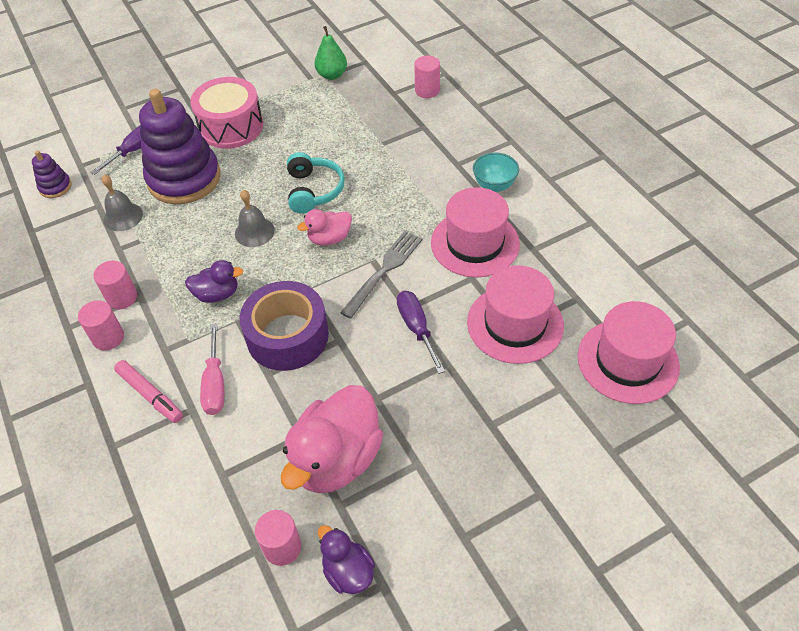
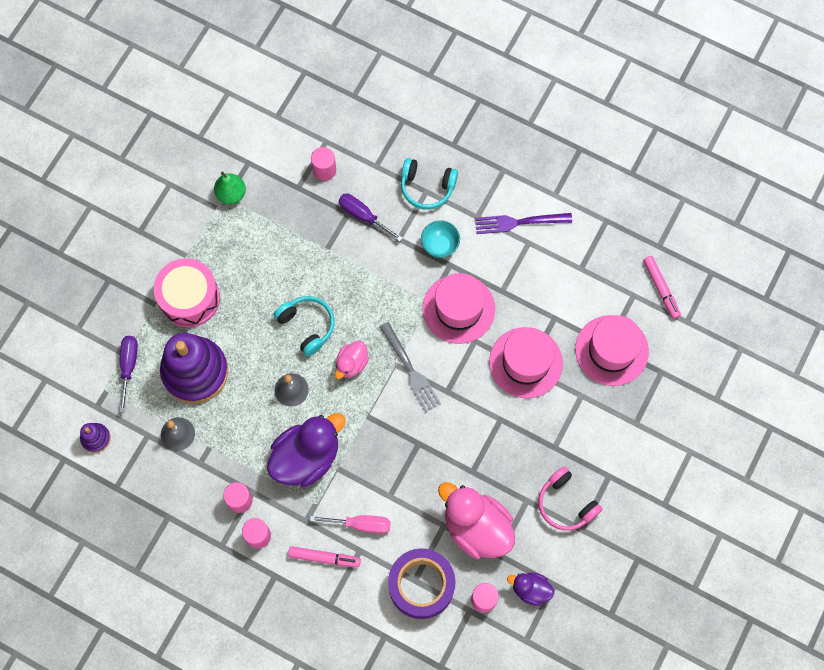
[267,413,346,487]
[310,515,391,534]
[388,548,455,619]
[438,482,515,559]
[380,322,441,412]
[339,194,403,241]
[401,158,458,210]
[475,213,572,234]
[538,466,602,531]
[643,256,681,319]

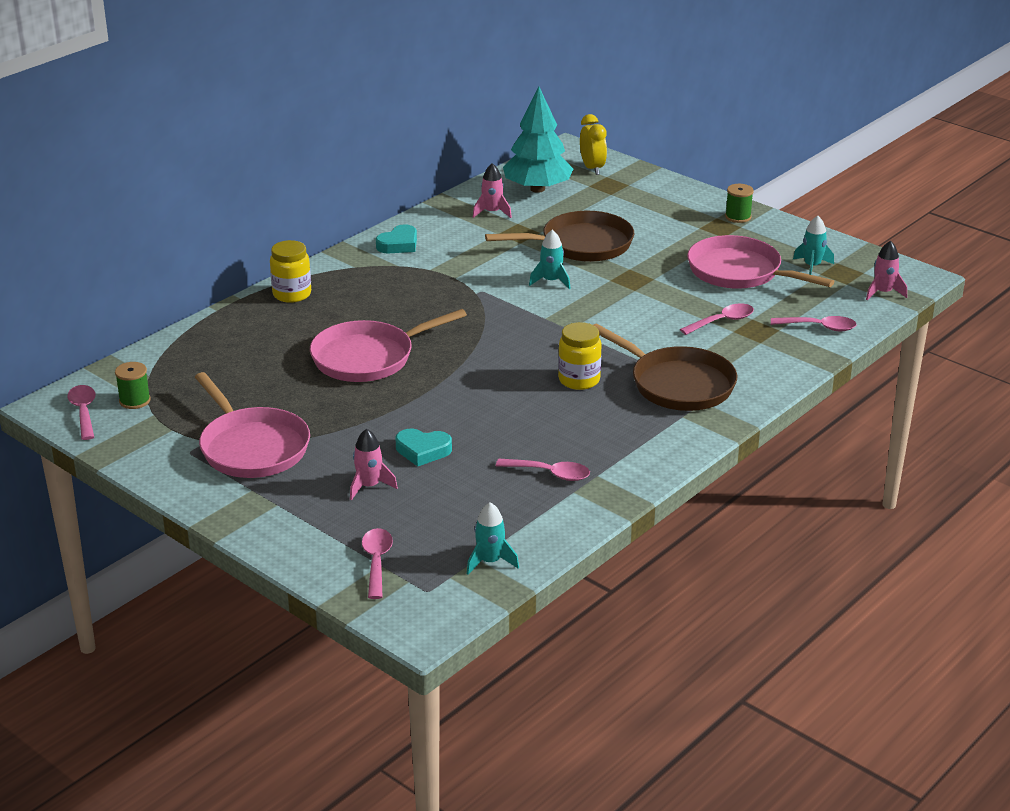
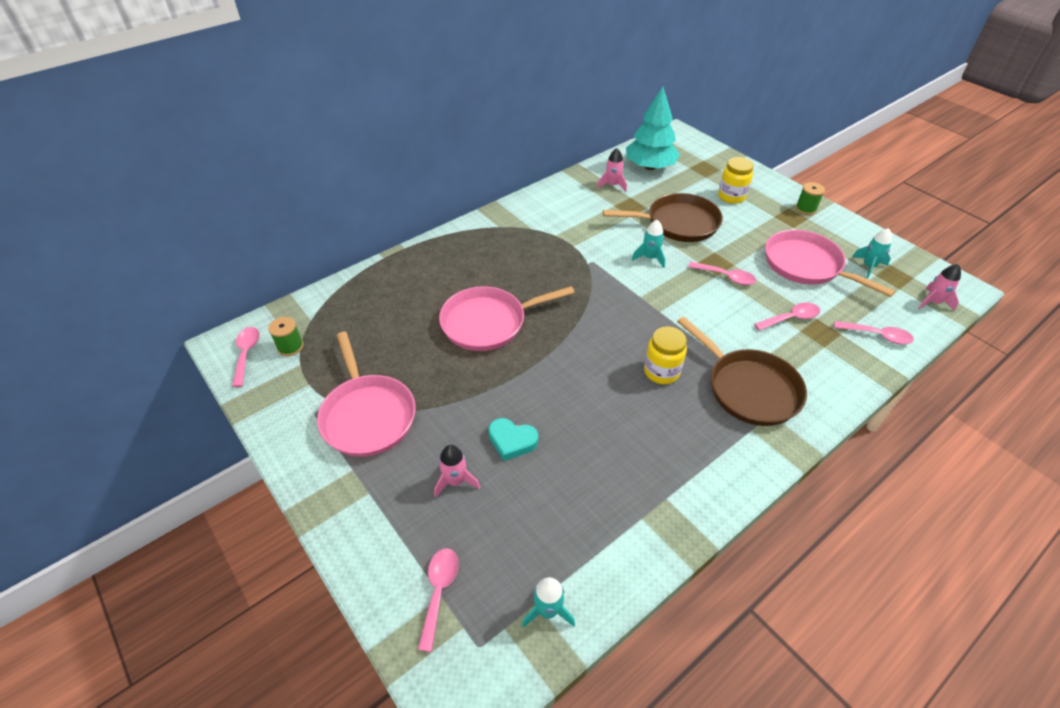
[718,157,754,204]
[376,224,417,253] (first image)
[688,262,756,285]
[580,114,607,175] (first image)

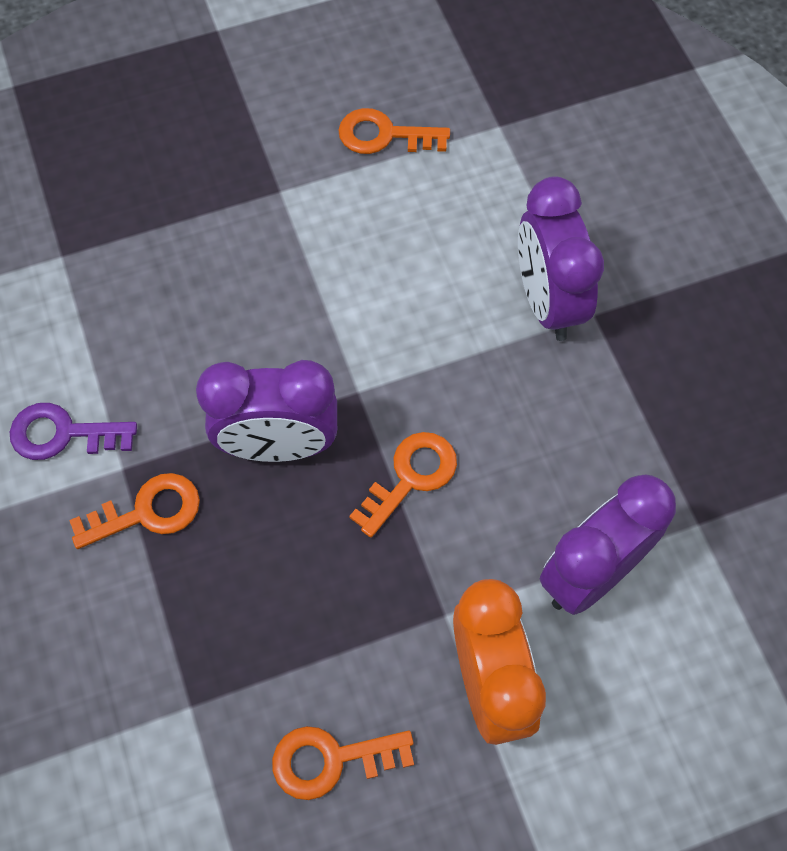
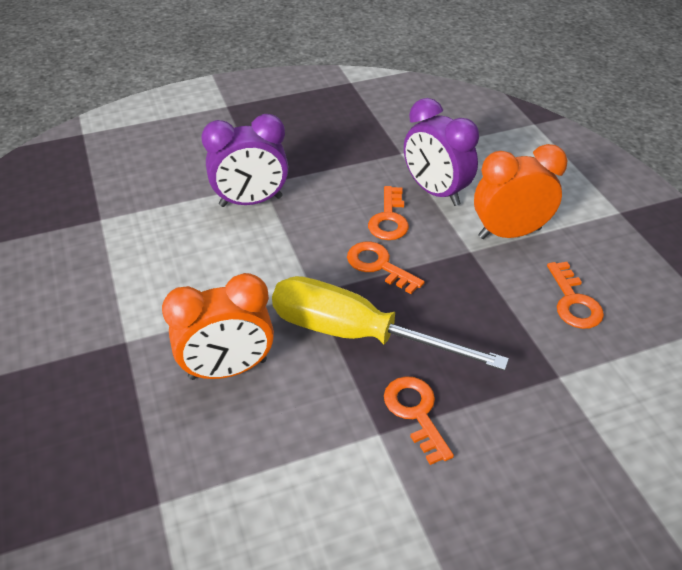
[10,403,137,460] (first image)
[272,276,509,371]
[368,186,409,240]
[162,273,274,380]

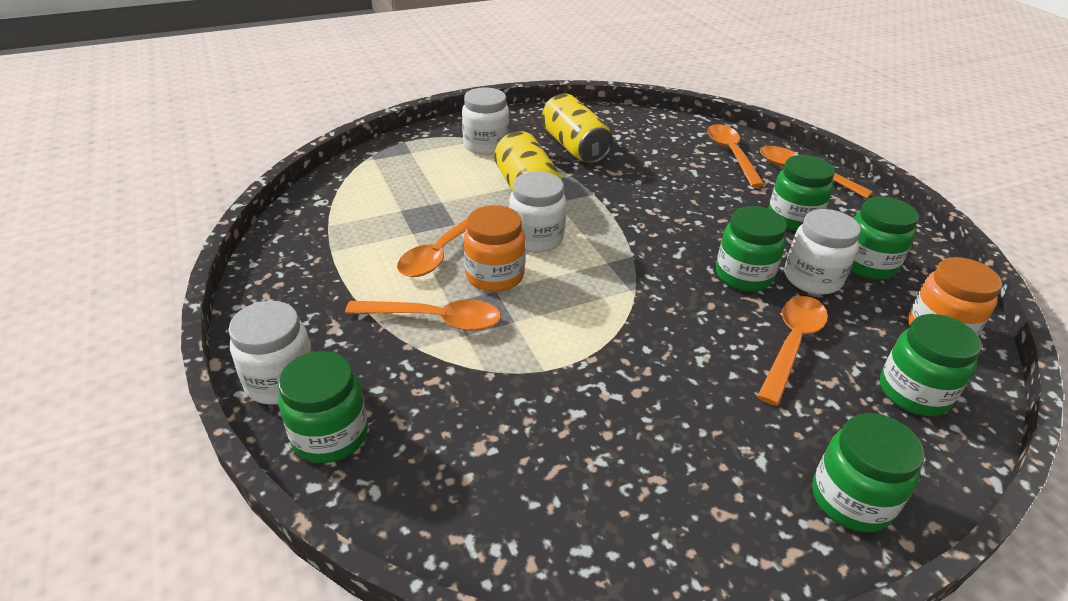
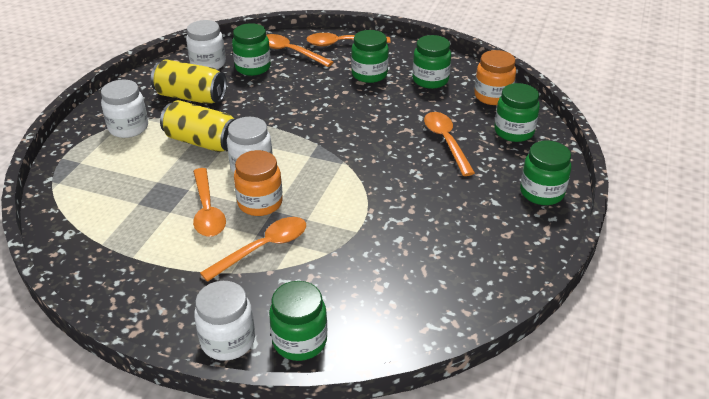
[232,23,271,76]
[186,20,226,70]

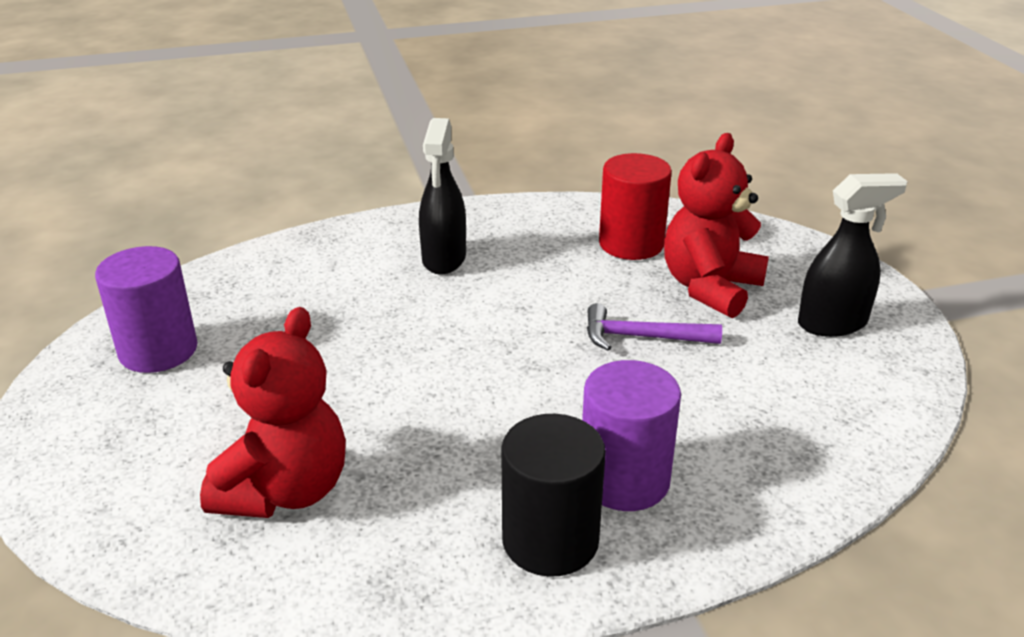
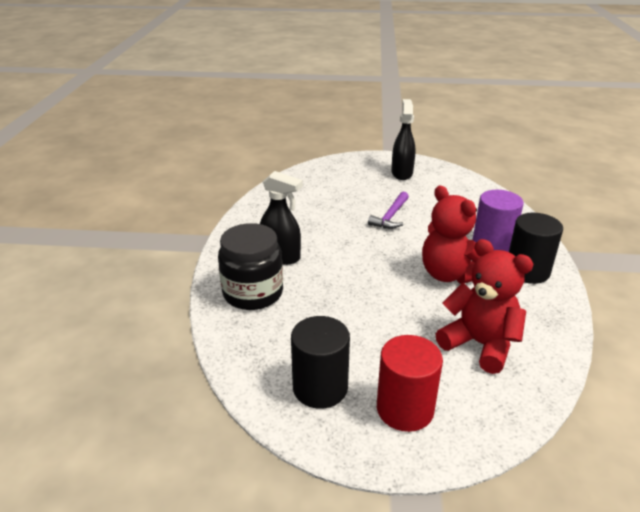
[291,316,350,409]
[377,335,443,432]
[422,185,480,284]
[218,223,283,310]

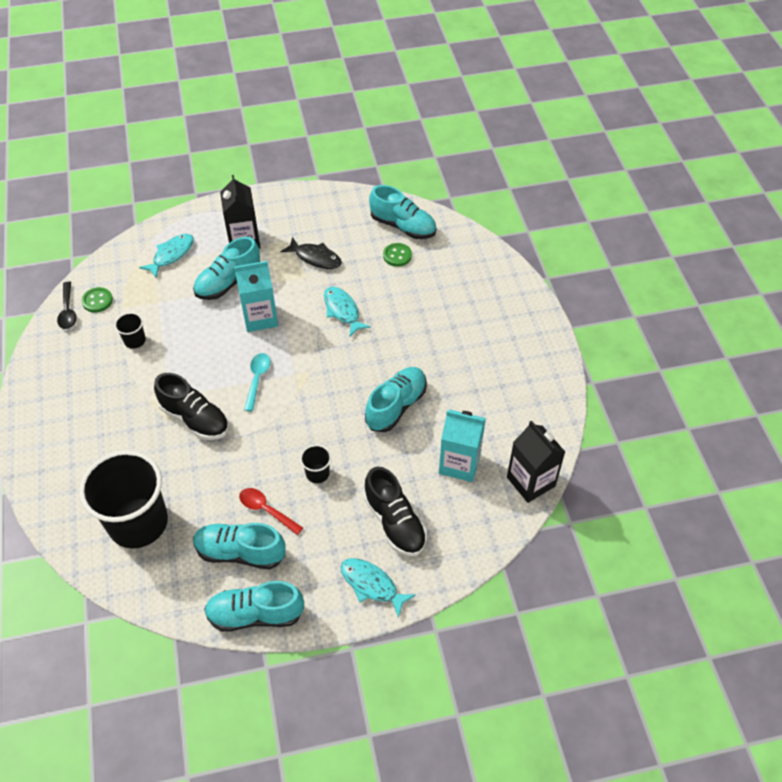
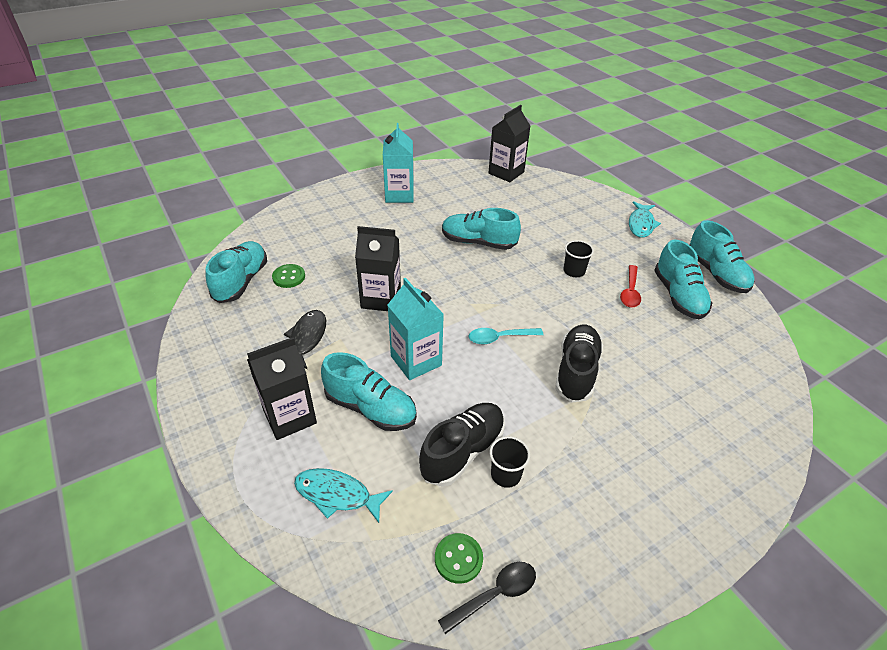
[79,450,168,549] (first image)
[355,226,401,311]
[419,403,505,487]
[383,123,414,203]

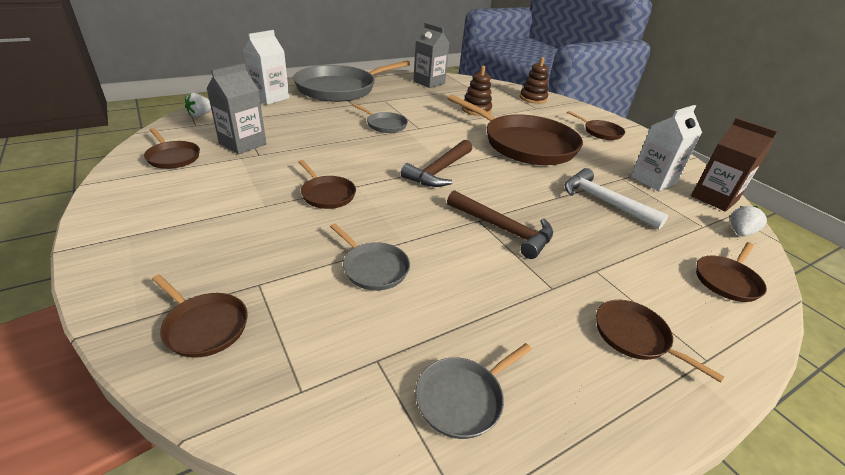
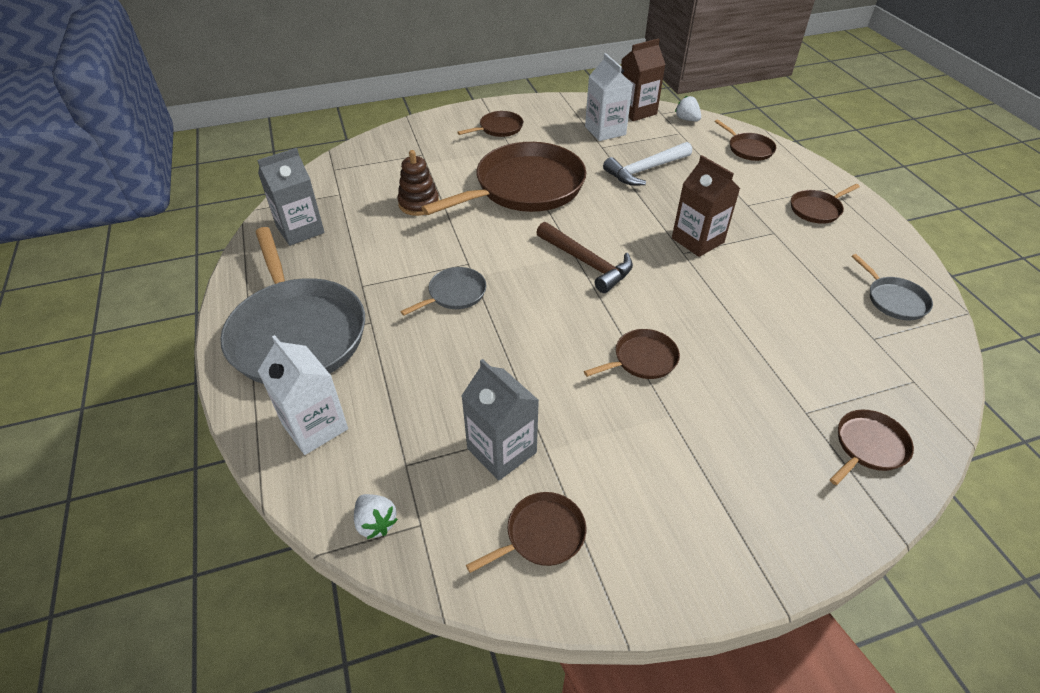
[330,224,410,291] (first image)
[672,155,740,257]
[520,57,548,104] (first image)

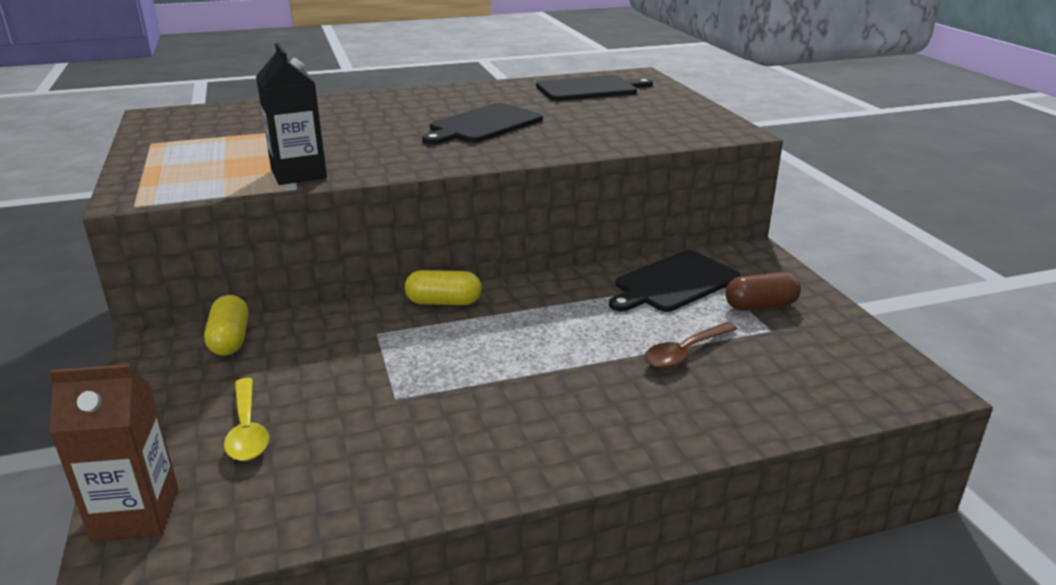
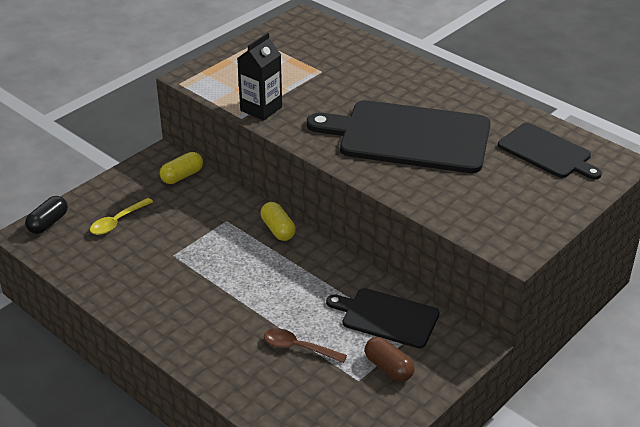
[25,196,68,234]
[307,100,491,173]

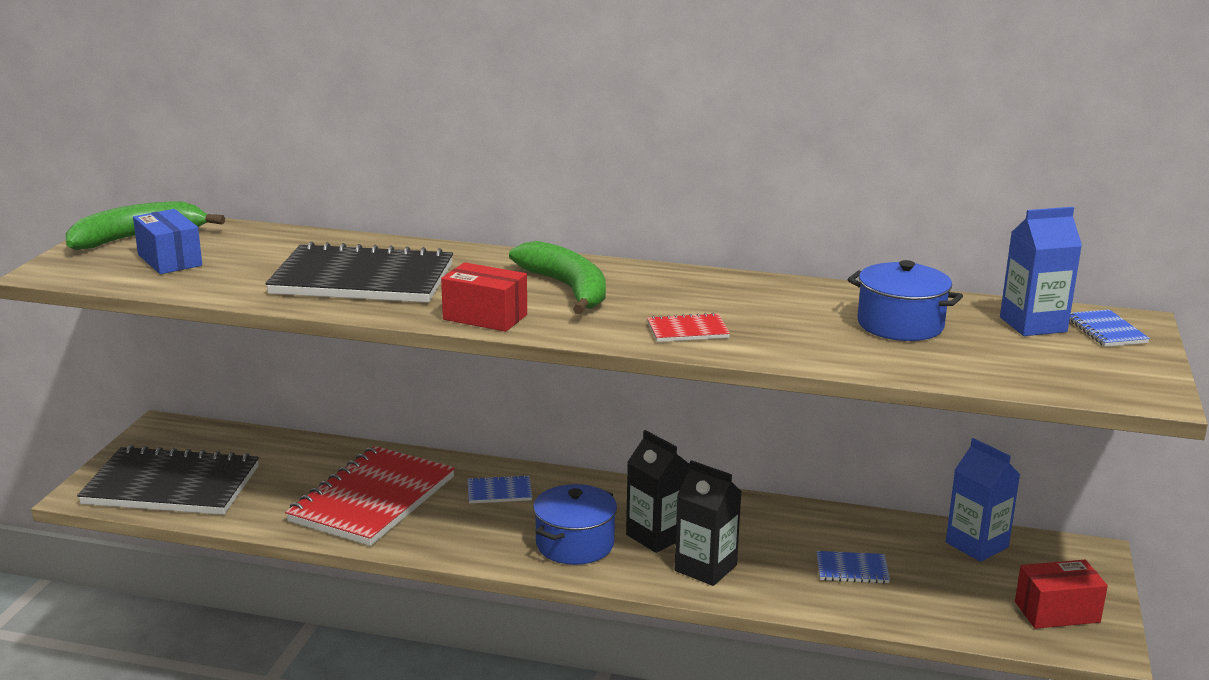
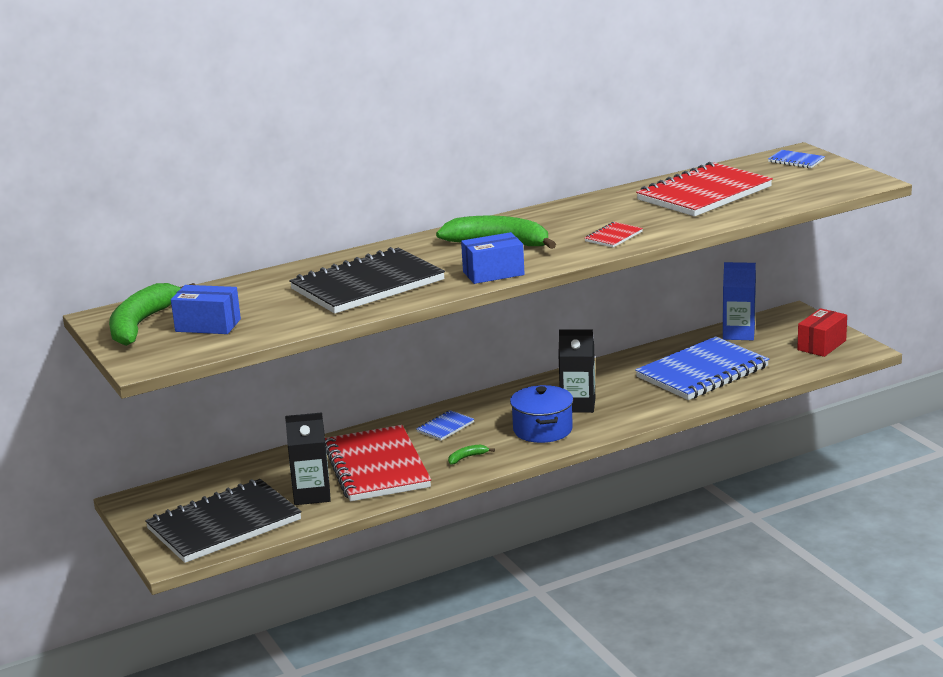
[461,232,525,284]
[285,412,331,505]
[635,336,769,400]
[636,162,773,216]
[1000,207,1082,336] (first image)
[448,444,495,465]

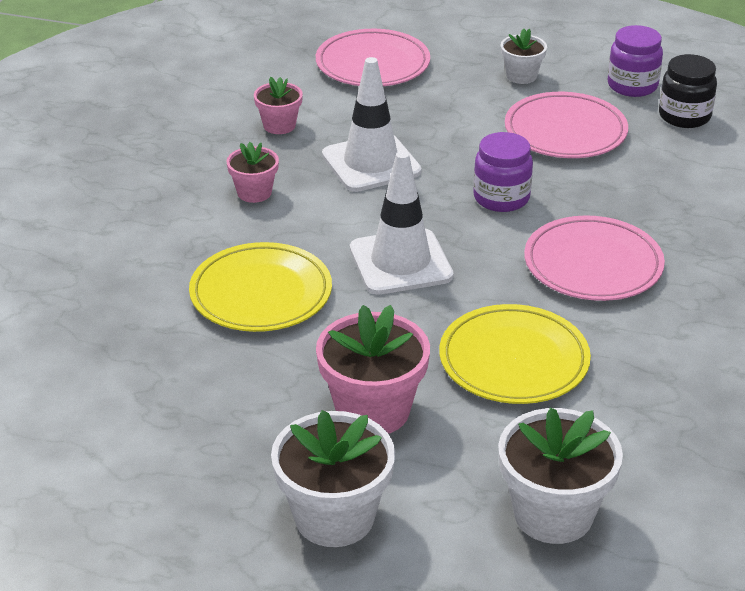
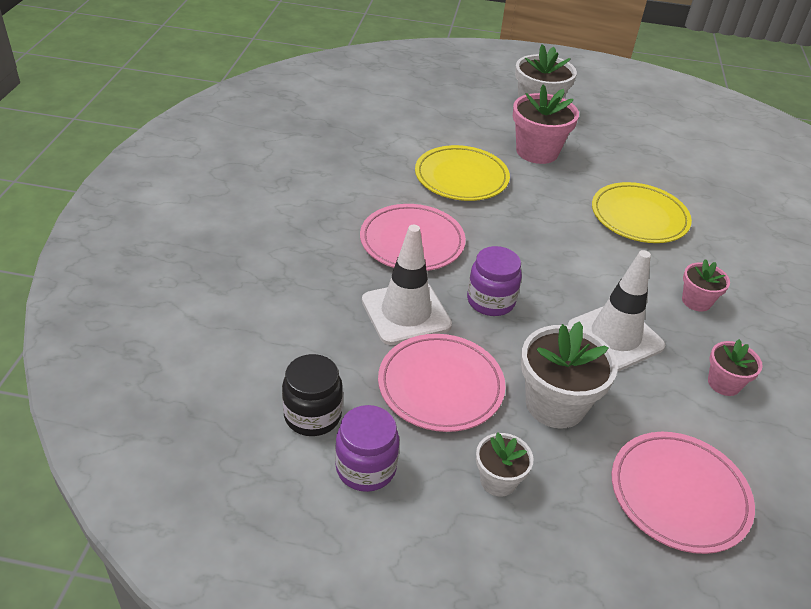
[362,225,452,345]
[521,321,618,429]

